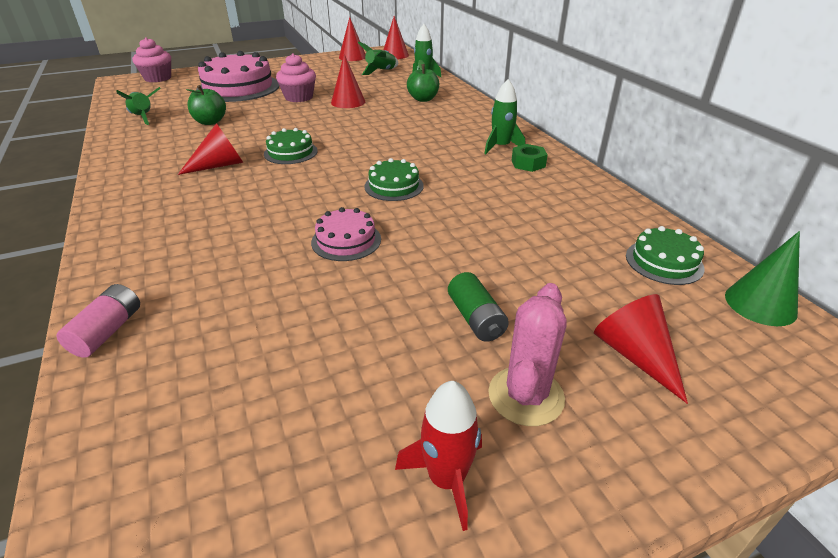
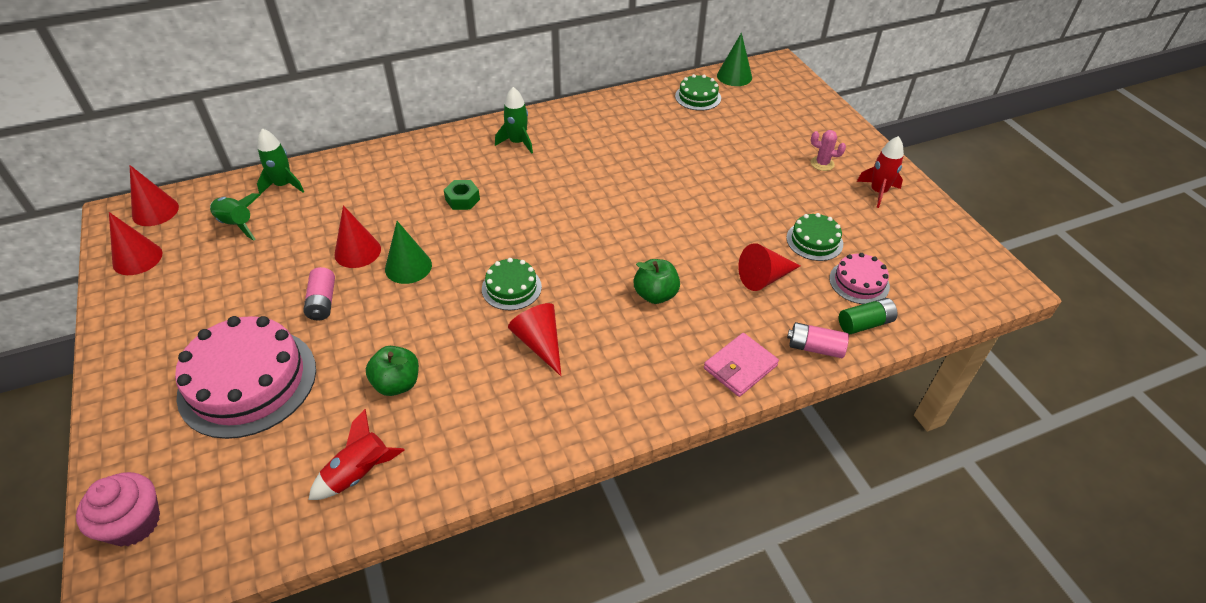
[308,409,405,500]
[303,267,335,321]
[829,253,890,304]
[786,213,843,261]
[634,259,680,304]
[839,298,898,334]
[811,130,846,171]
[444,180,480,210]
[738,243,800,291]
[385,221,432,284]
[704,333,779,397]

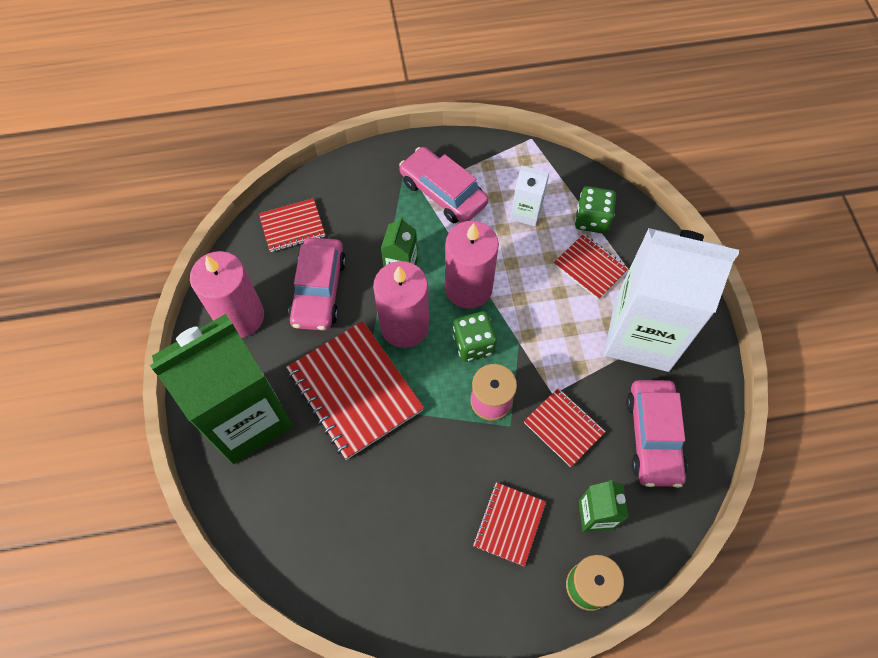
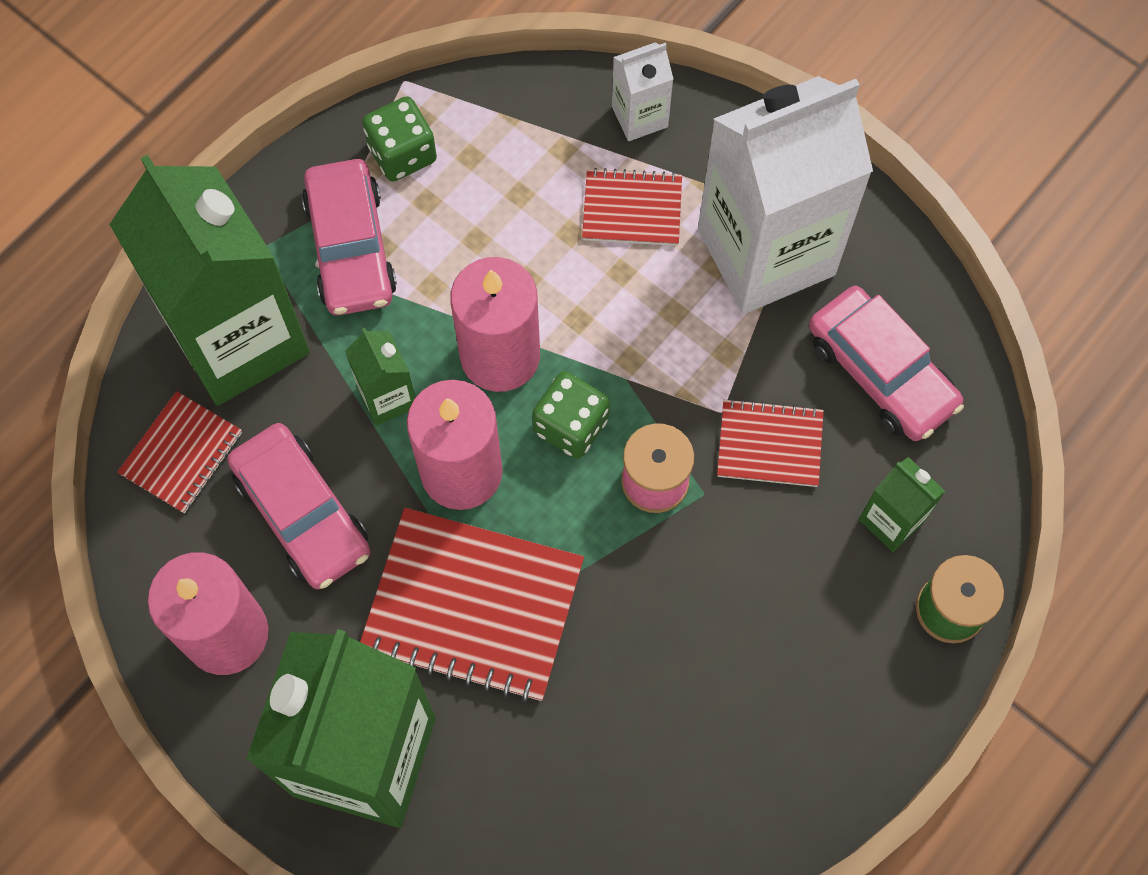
[302,159,397,315]
[473,482,546,566] (first image)
[612,42,673,141]
[362,96,437,182]
[109,155,310,406]

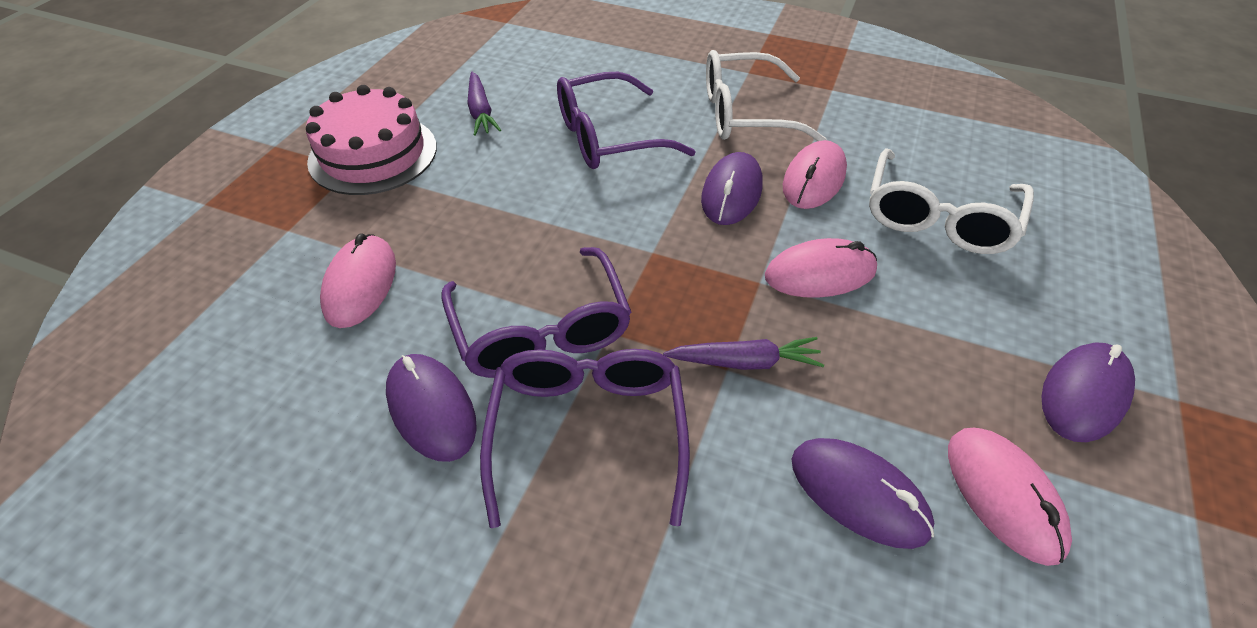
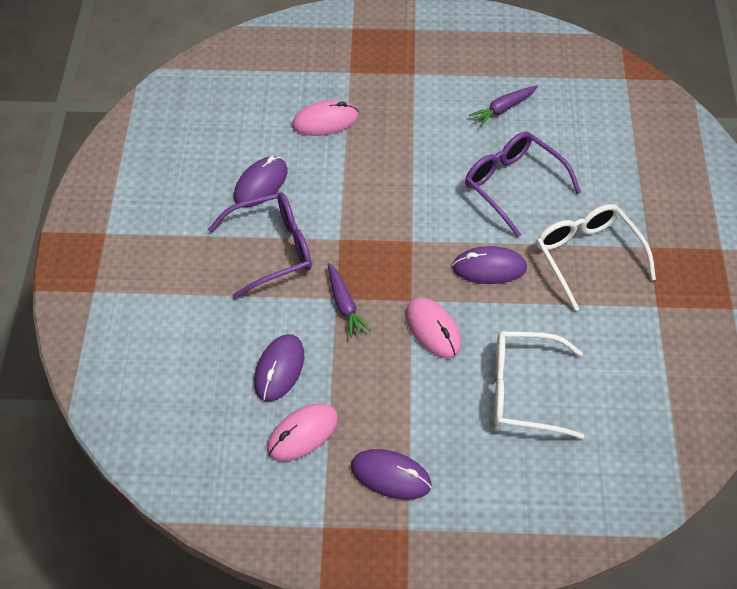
[306,85,437,195] (first image)
[441,247,631,378] (first image)
[783,140,847,209] (first image)

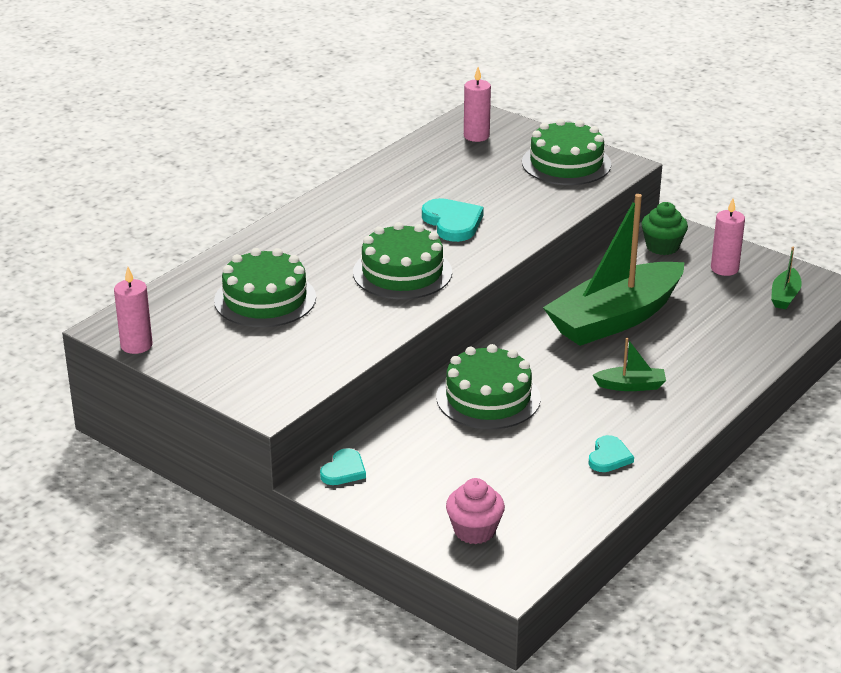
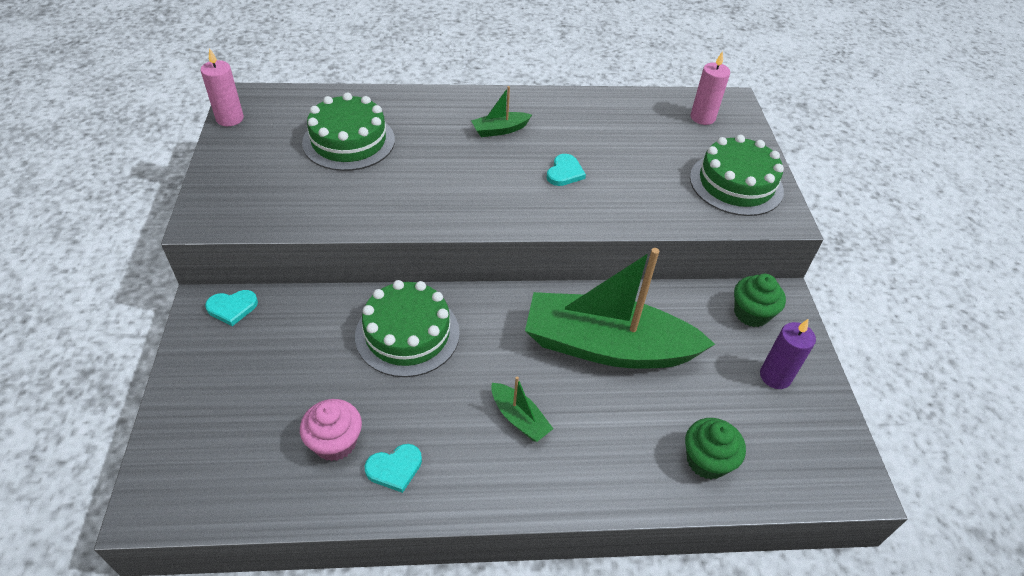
[353,222,452,299] (first image)
[546,154,586,186]
[300,399,362,461]
[760,319,816,389]
[471,86,532,137]
[685,418,746,480]

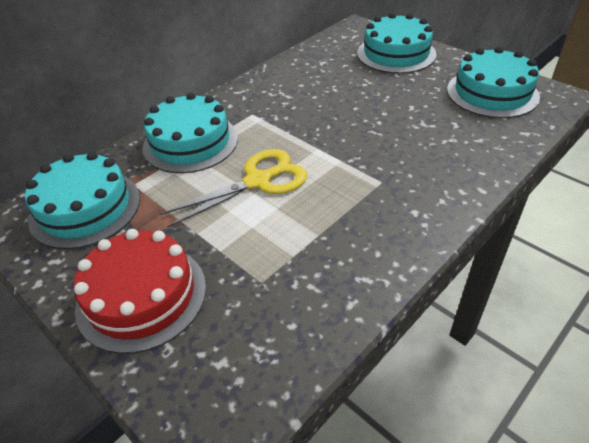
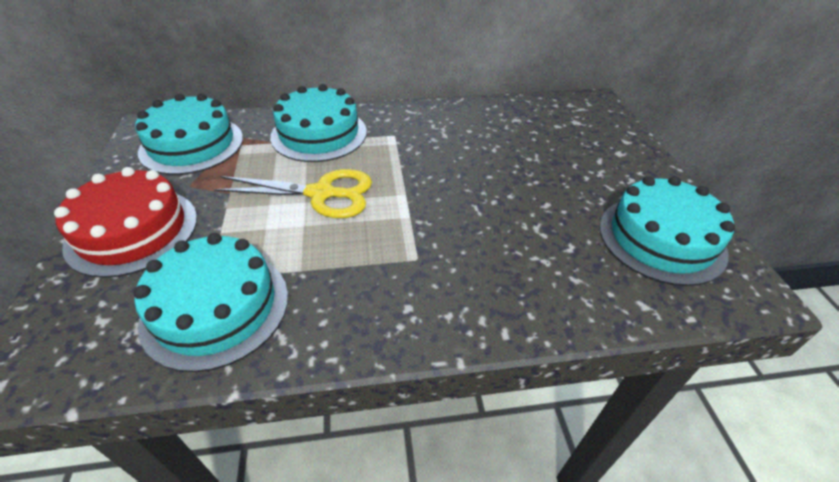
[134,233,288,372]

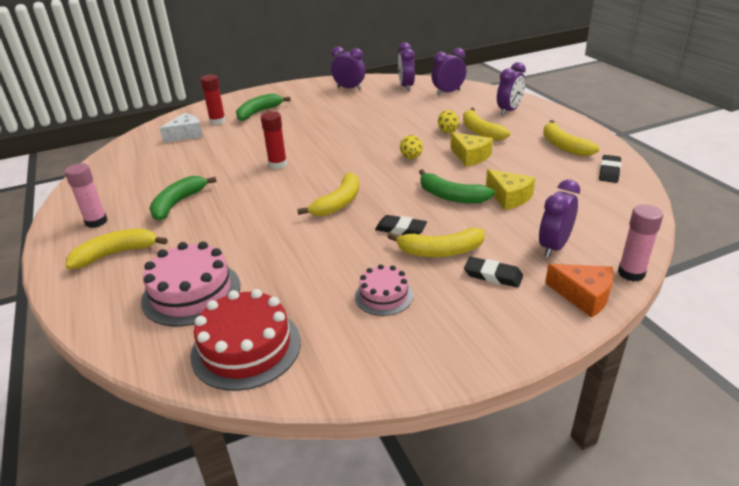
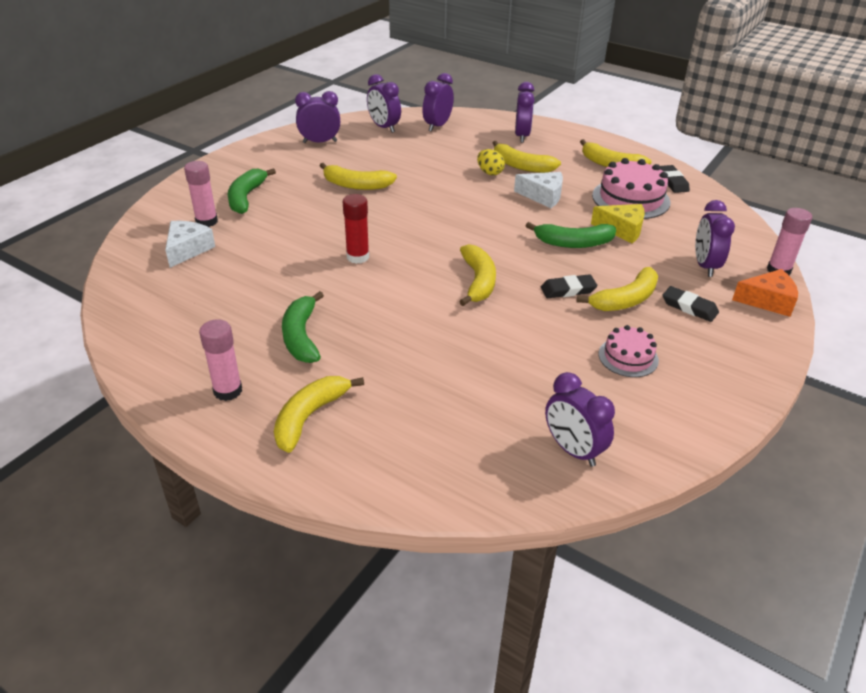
[592,158,671,219]
[545,372,615,467]
[184,161,218,227]
[400,135,423,159] (first image)
[514,172,563,208]
[662,286,719,322]
[320,163,397,190]

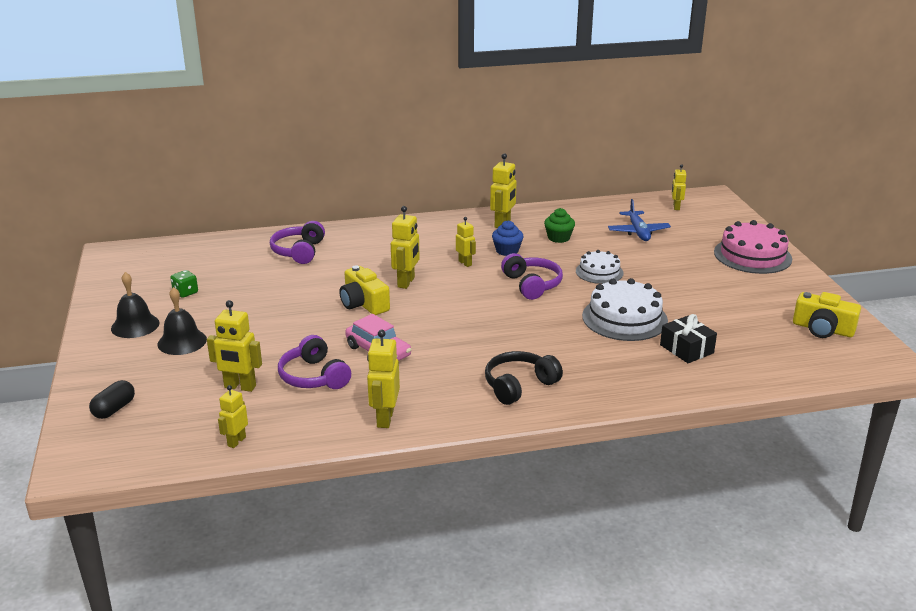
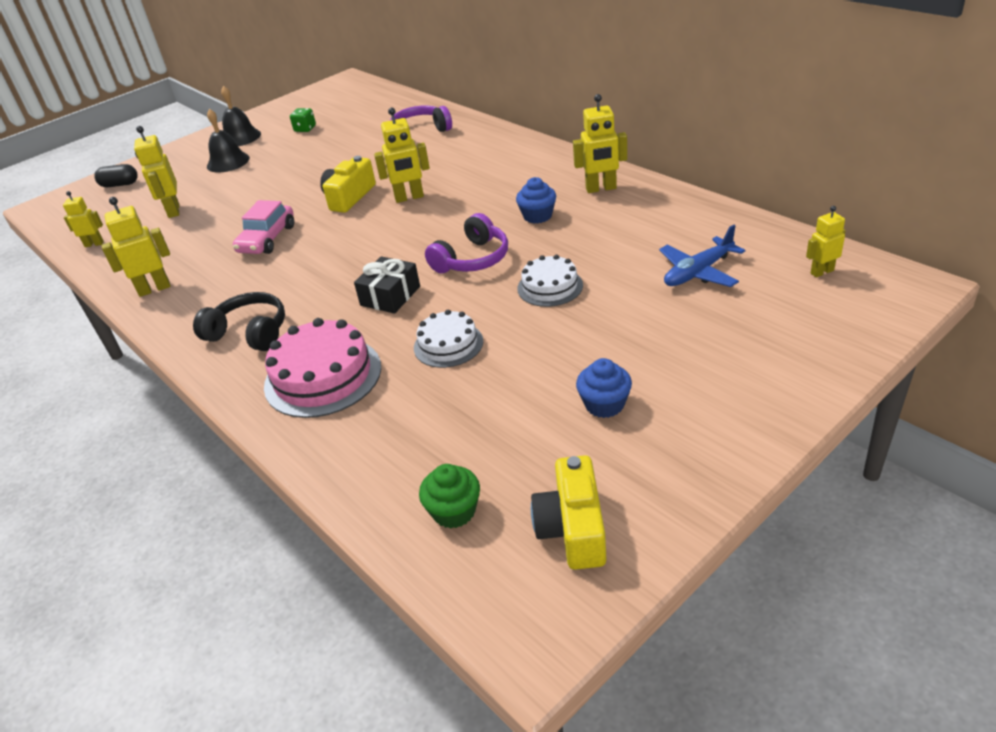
[278,335,351,389] (first image)
[456,217,476,267] (first image)
[419,464,480,529]
[414,310,483,368]
[354,256,420,314]
[264,318,381,418]
[576,358,632,418]

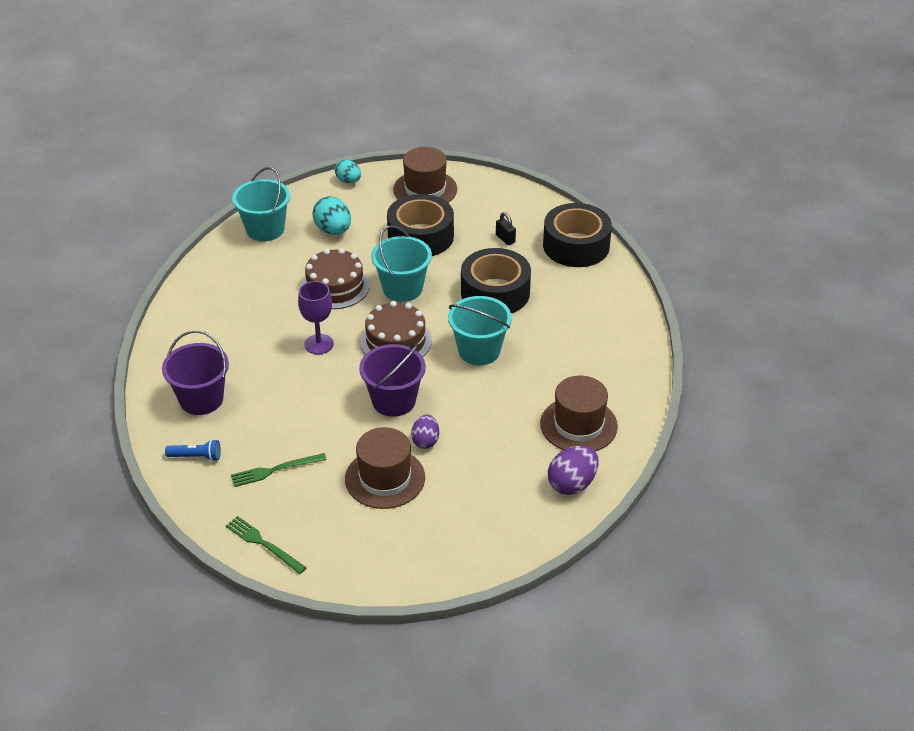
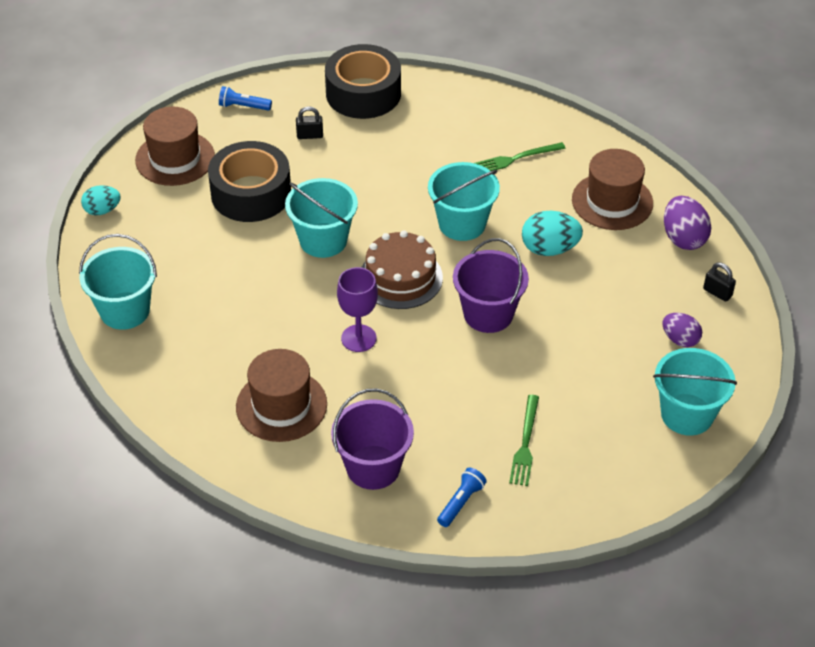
[475,142,566,171]
[301,248,370,309] (first image)
[522,211,583,256]
[236,349,327,442]
[663,313,702,347]
[461,248,531,313] (first image)
[219,86,272,111]
[653,348,737,436]
[703,263,736,302]

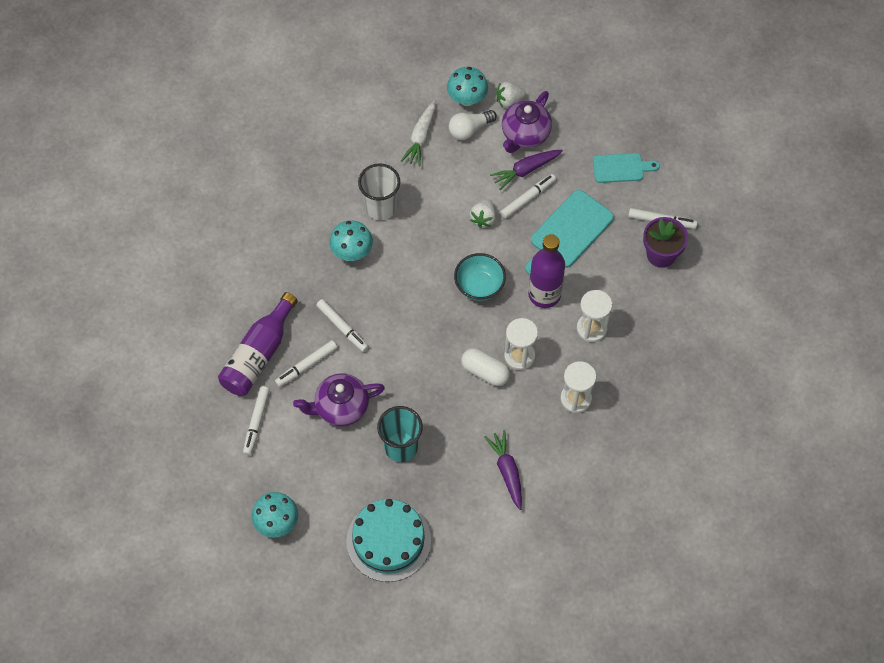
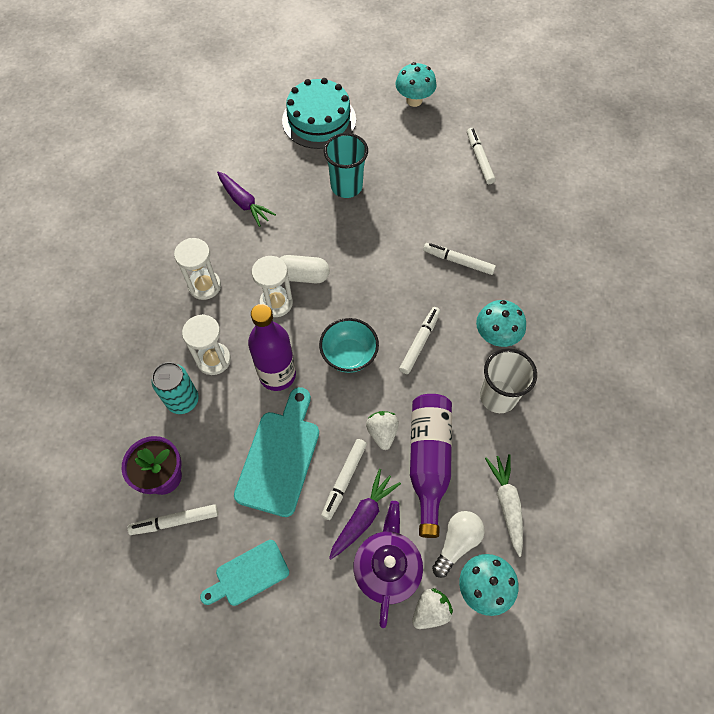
[410,394,452,538]
[399,307,440,374]
[293,373,385,426] (first image)
[152,362,199,414]

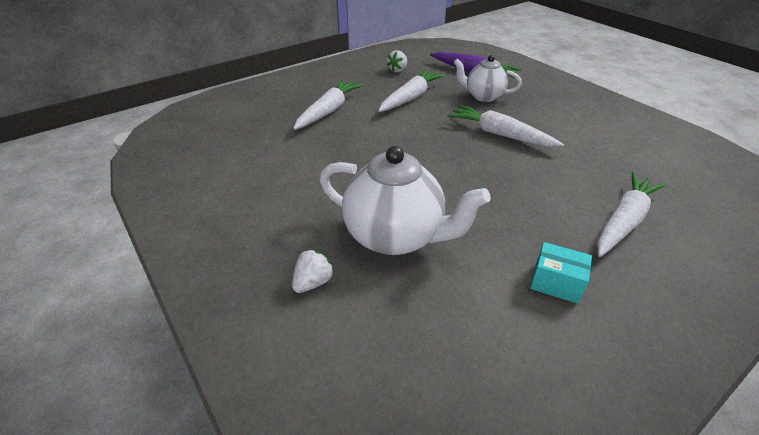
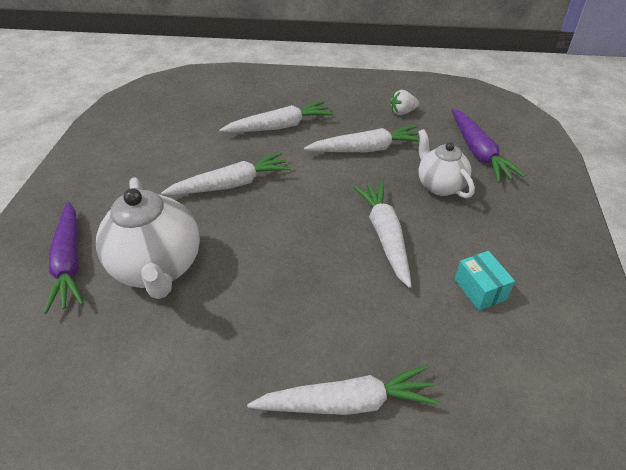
[44,202,84,314]
[455,251,515,311]
[161,152,291,195]

